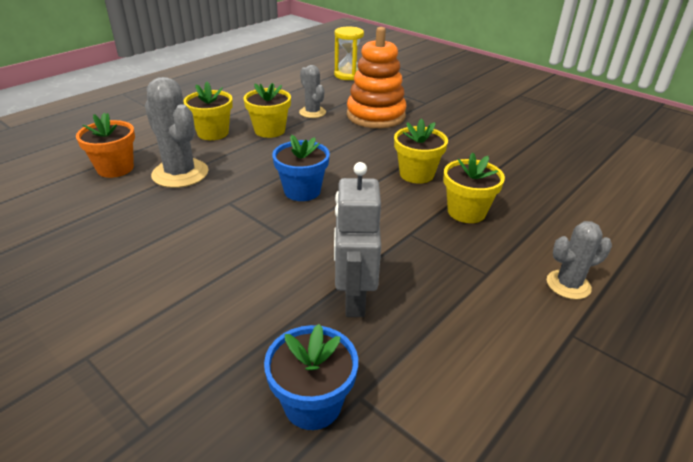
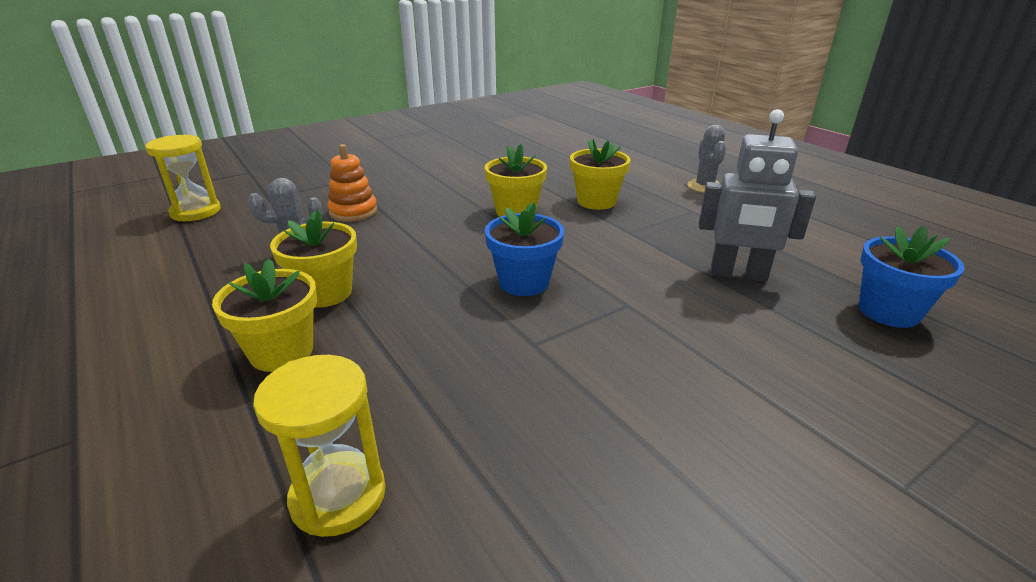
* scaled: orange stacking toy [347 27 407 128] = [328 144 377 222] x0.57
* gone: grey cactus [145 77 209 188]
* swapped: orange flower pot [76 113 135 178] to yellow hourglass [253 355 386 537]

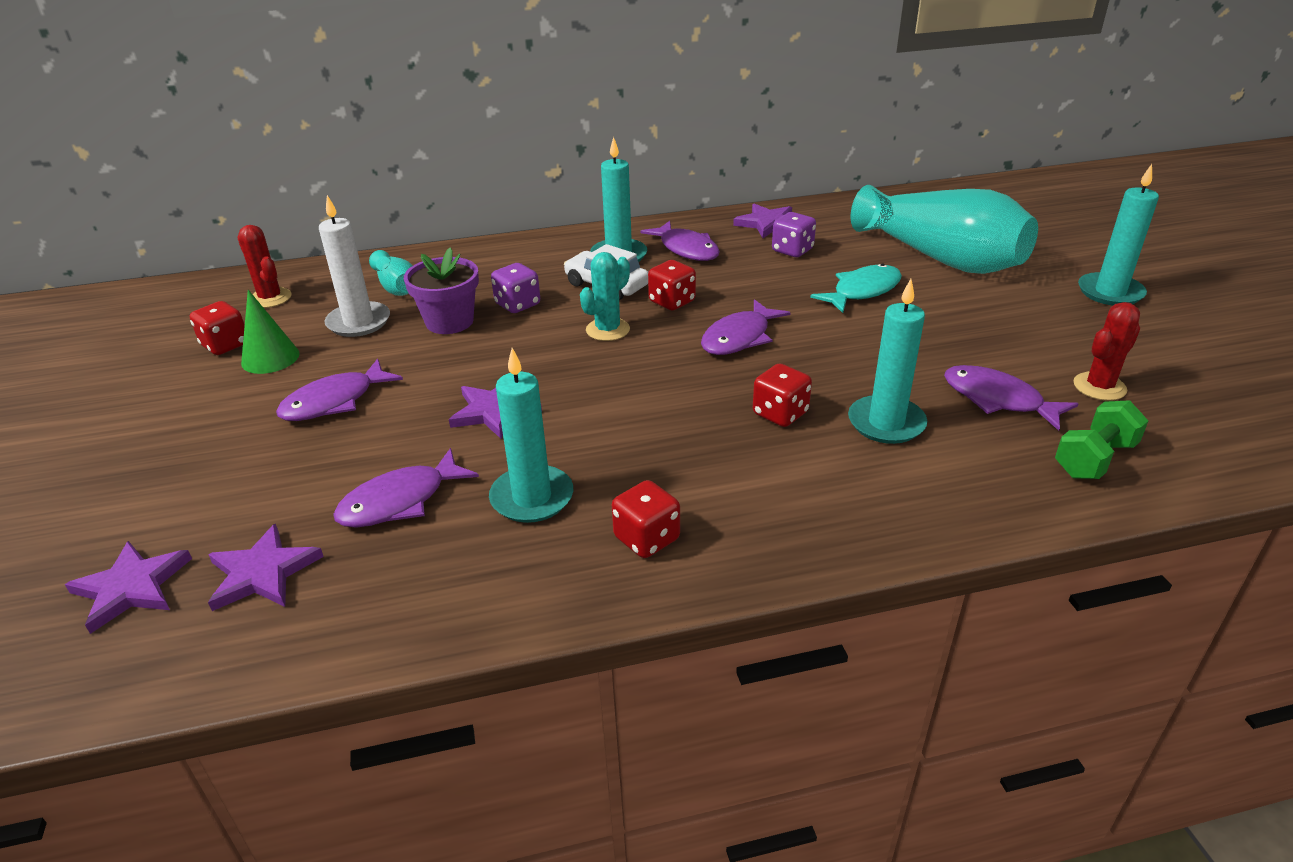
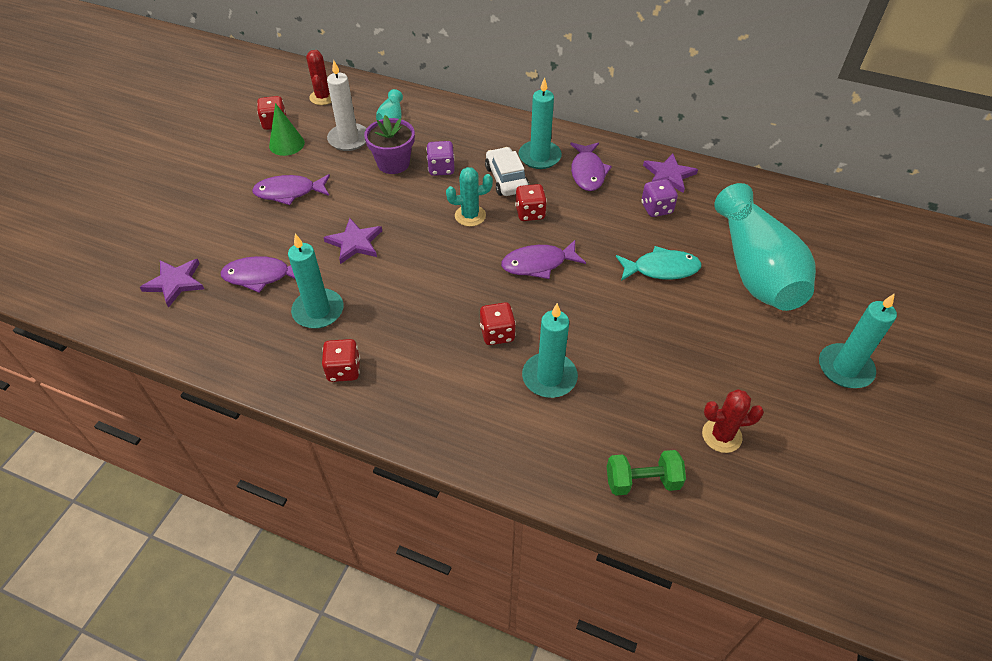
* gone: purple fish [944 365 1078 431]
* gone: purple star [65 541 192 634]

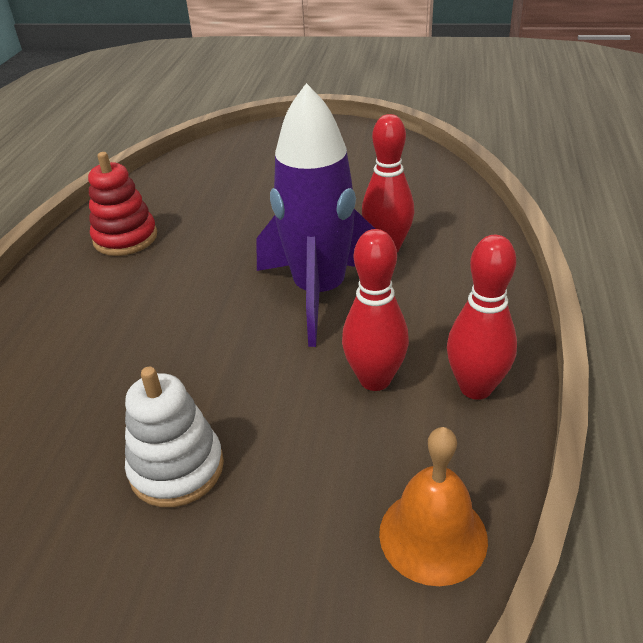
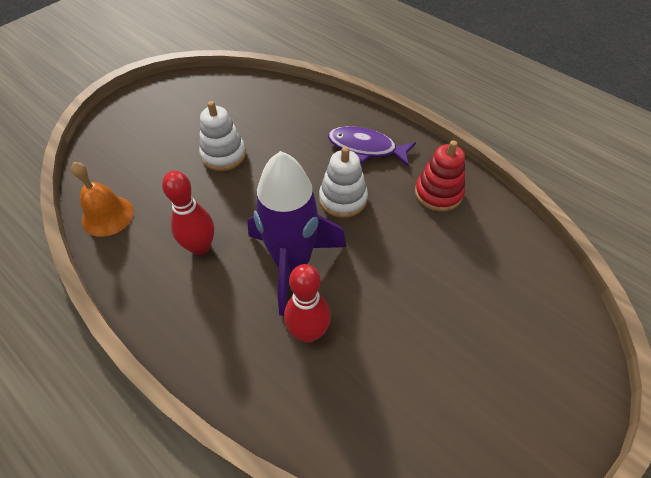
* gone: red bowling pin [447 235 517 400]
* new: purple fish [328 126 416 167]
* new: white stacking toy [319 146 368 218]

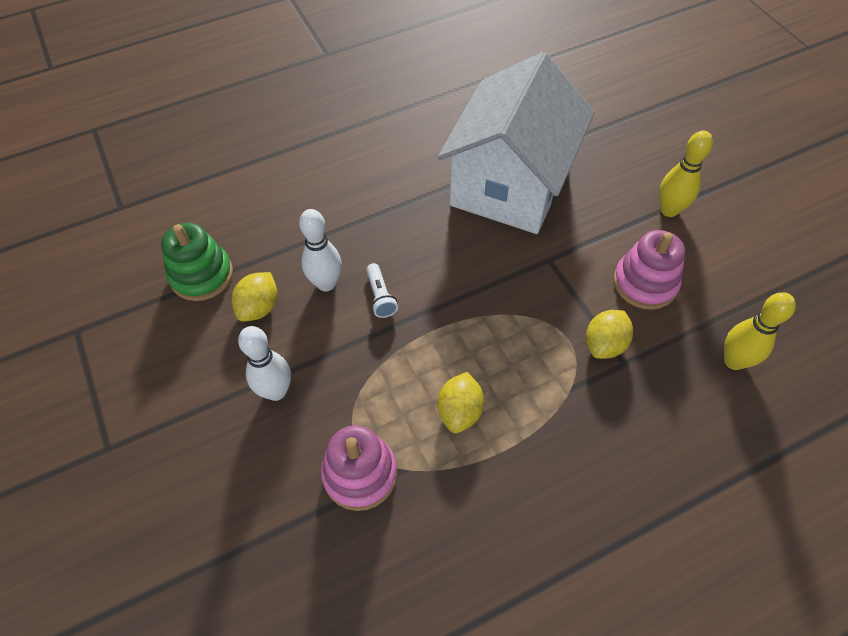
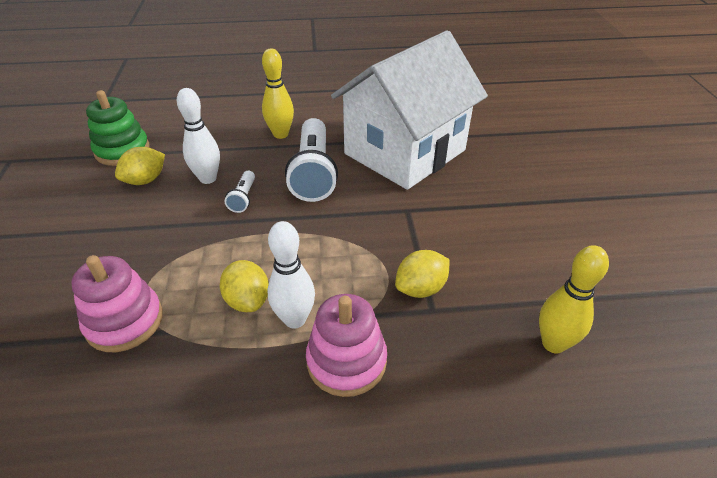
* shifted: yellow bowling pin [659 131 713 217] to [262 48 294 139]
* shifted: pink stacking toy [613 230 685 310] to [306 294 387 397]
* shifted: white bowling pin [238 326 291 401] to [267 221 315 329]
* rotated: yellow lemon [437 372 484 433] = [220 260 269 312] 60 degrees counterclockwise
* new: white flashlight [285 118 338 202]

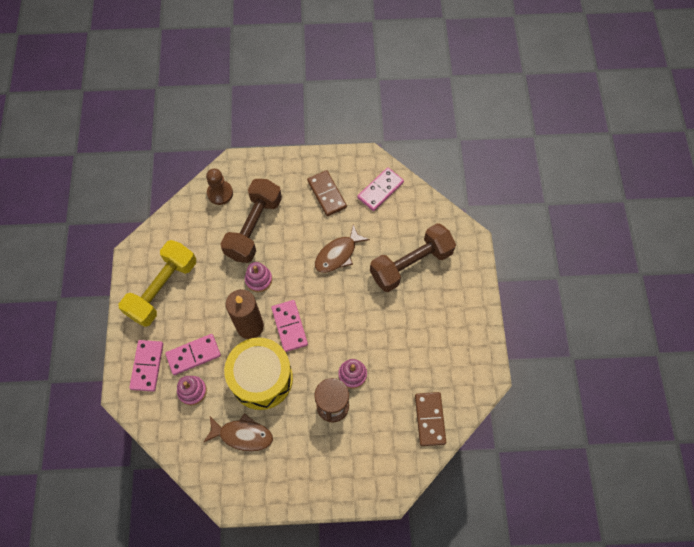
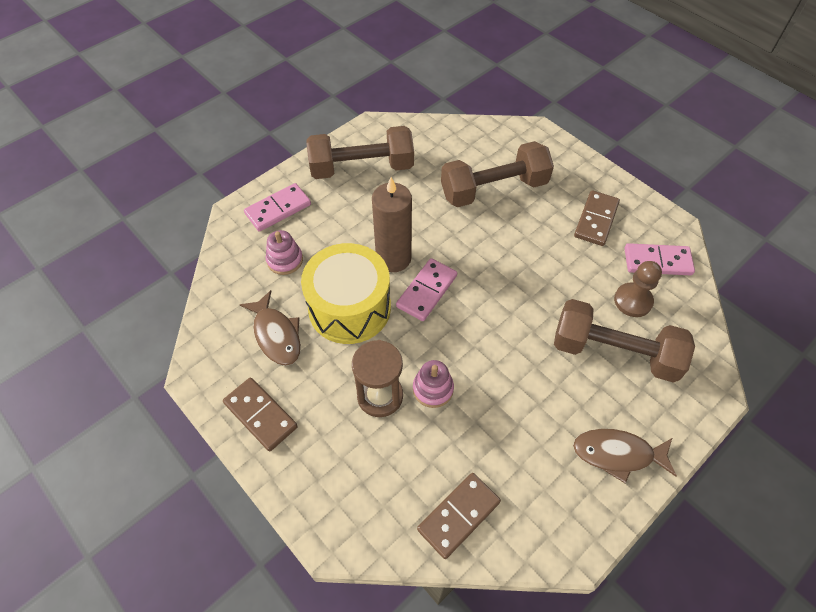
* shifted: brown pawn [206 168 233 205] to [614 261 662 317]
* shifted: brown fish [315 225 370 273] to [573 429 677 483]
* repainted: yellow dumbbell [119 240 196 327] to brown dumbbell [306 126 414 179]
* gone: pink stacking toy [245 262 272 292]
* gone: pink domino [165 334 221 375]
* new: brown domino [223 377 298 451]

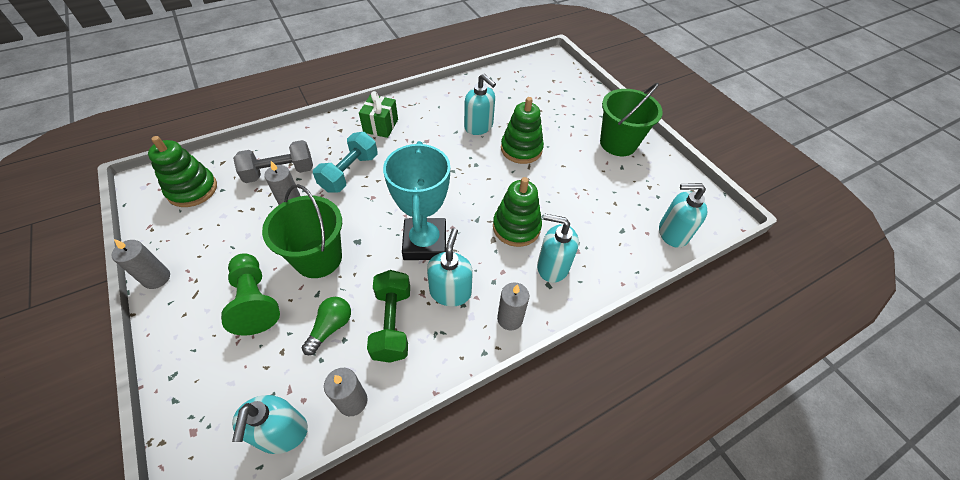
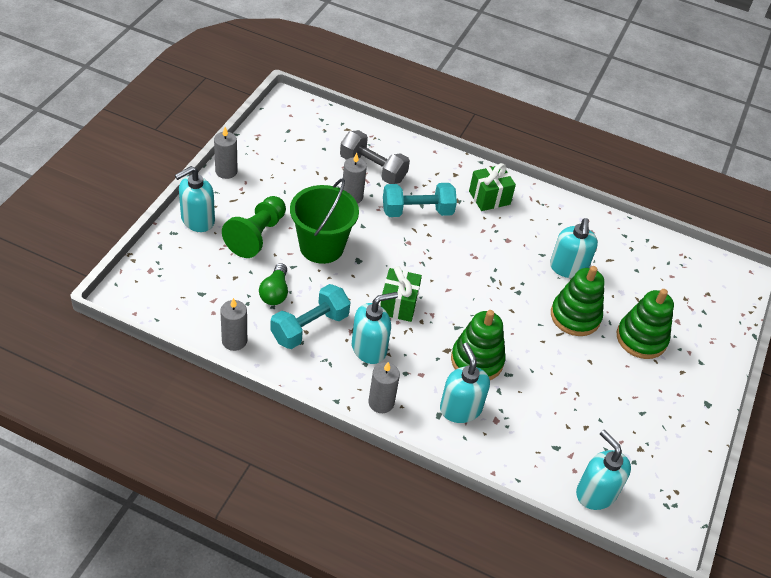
* gone: green bucket [600 83 663 156]
* shifted: green stacking toy [148 136 217 207] to [617 289 674 359]
* swapped: turquoise trophy [383 141 450 260] to green gift [380 266 422 322]
* repainted: green dumbbell [367 270 410 363] to turquoise dumbbell [270 284 350 349]
* rotated: green light bulb [302 297 351 355] = [259 263 288 305] 105 degrees clockwise
* shifted: turquoise soap dispenser [232 395 308 454] to [175 166 215 232]

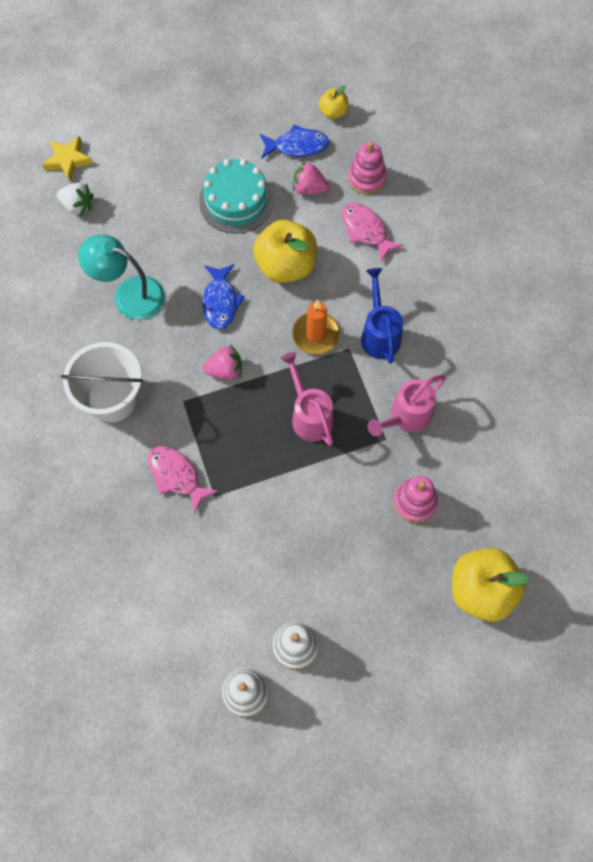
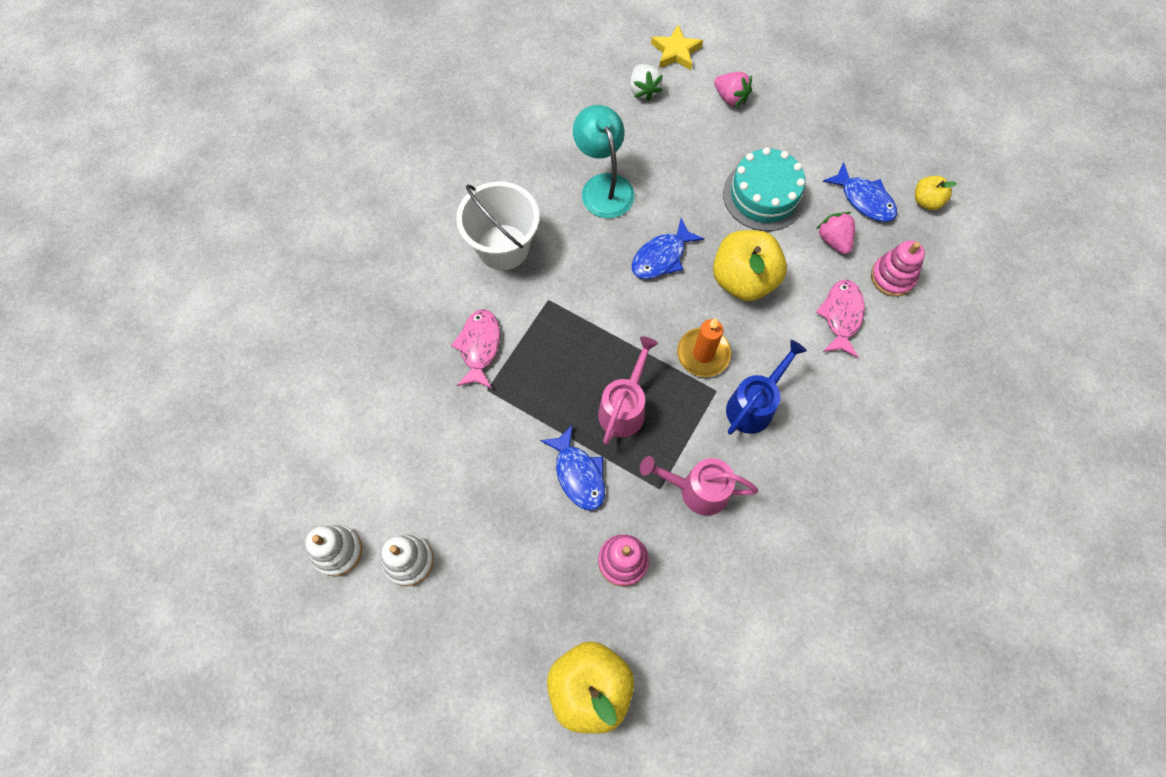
* shifted: pink strawberry [203 345 242 380] to [714 72 752 107]
* new: blue fish [540 424 605 511]

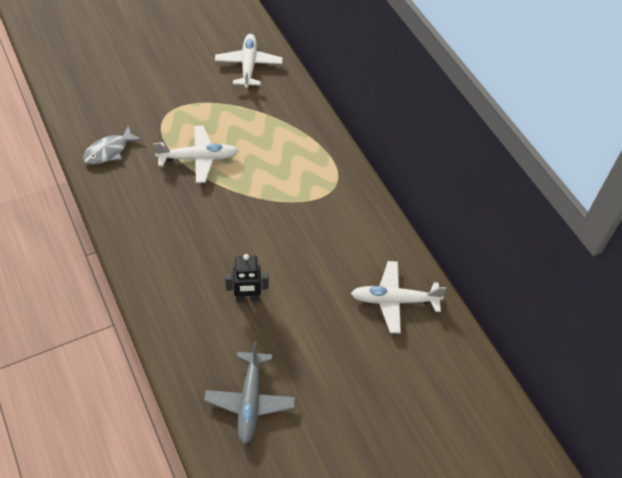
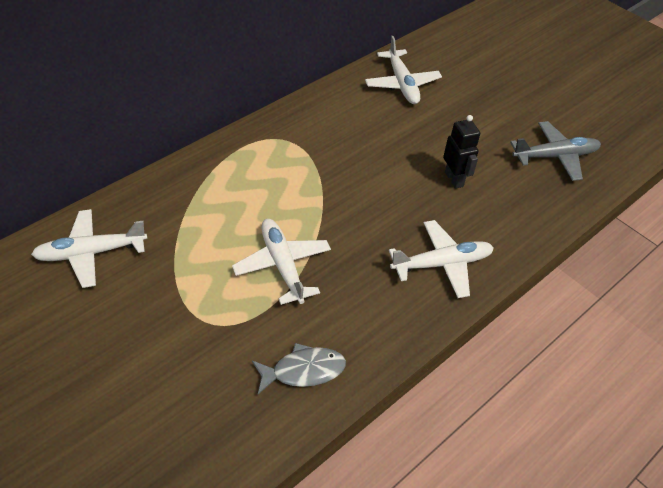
* rotated: grey fish [83 125 143 165] = [252 343 346 394] 45 degrees counterclockwise
* new: white plane [389 220 494 298]

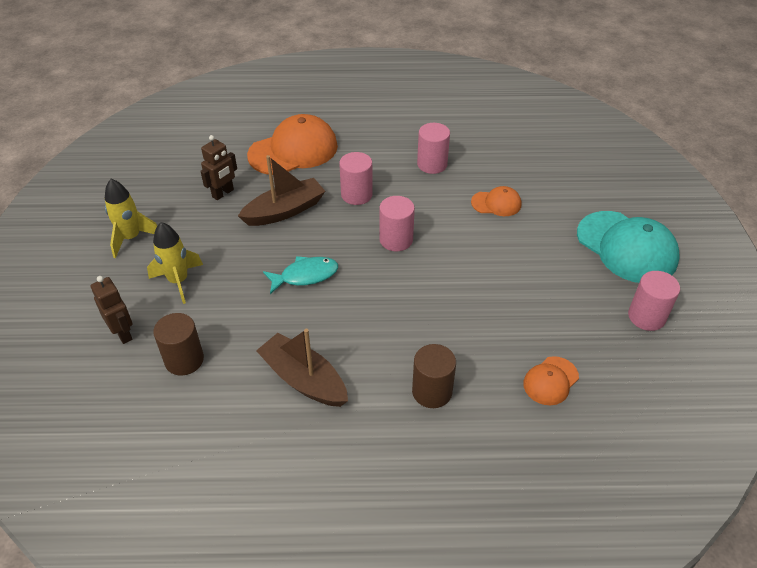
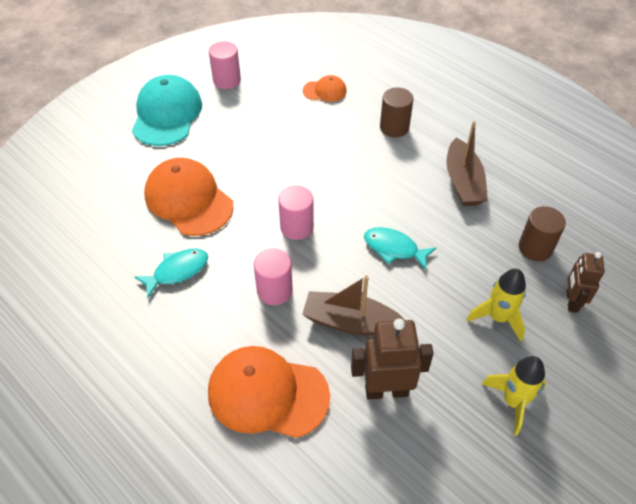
* swapped: pink cylinder [417 123 450 174] to turquoise fish [134 249 208 298]
* scaled: brown robot [200 135 237 200] = [351 319 434 399] x1.52
* scaled: orange cap [471 186 521 216] = [144 158 234 236] x1.99

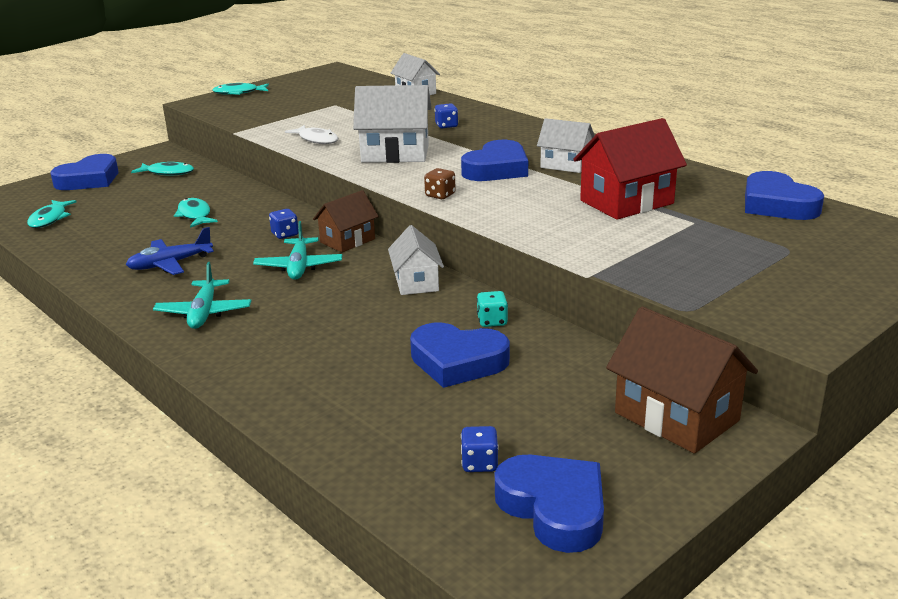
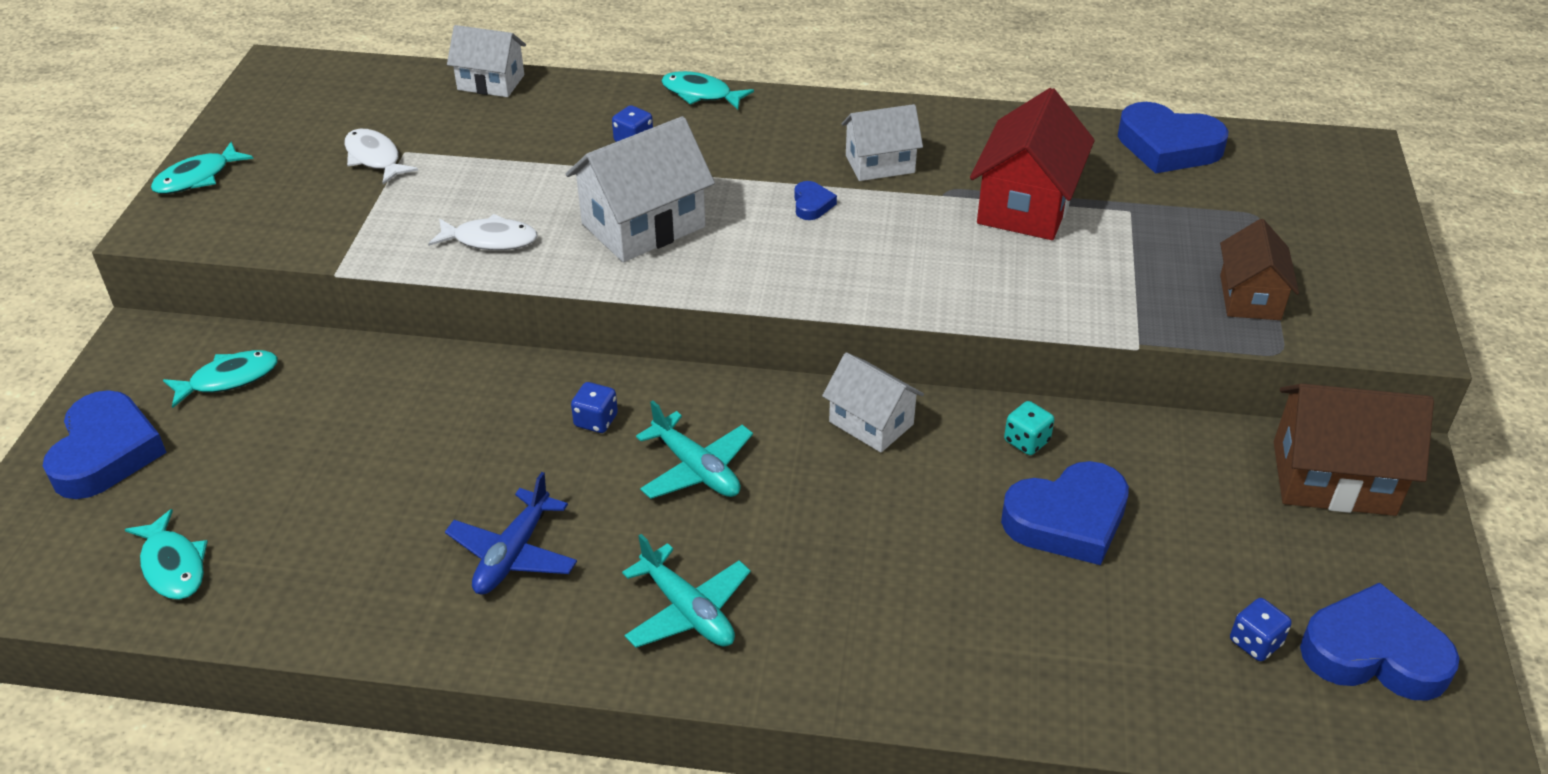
* scaled: blue heart [461 140 528 181] = [794 181 837 220] x0.46
* gone: brown dice [424 168 456 199]
* shifted: brown house [313 190 379 252] to [1220 219 1299 320]
* shifted: turquoise fish [174 198 218 228] to [661 71 754 110]
* new: white fish [344 129 418 185]

